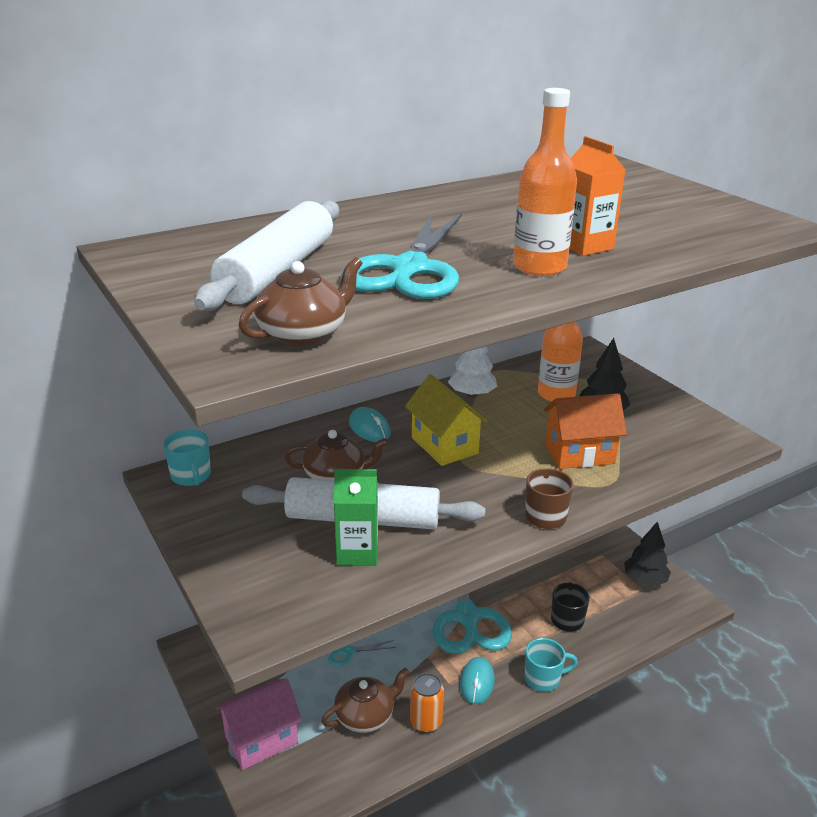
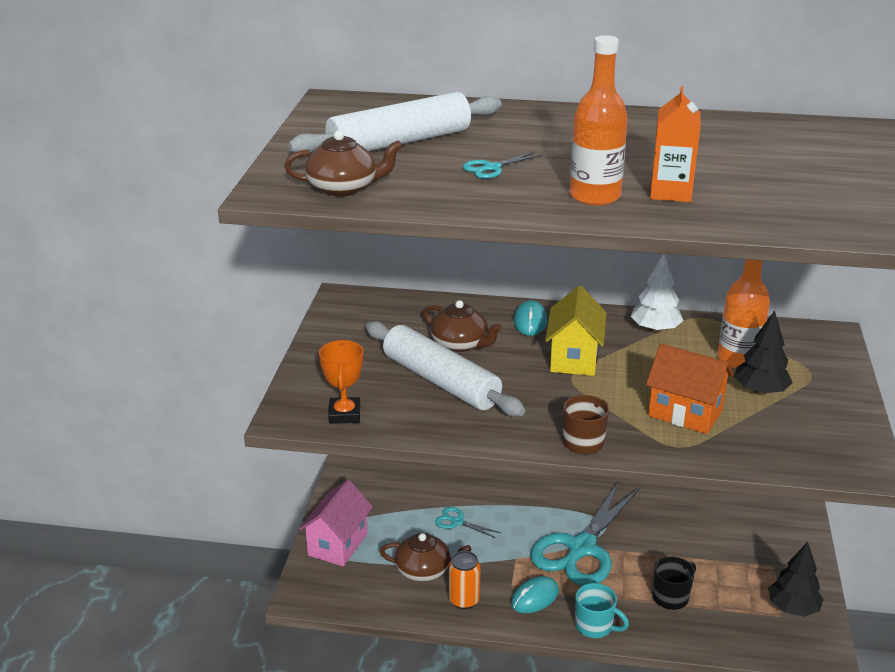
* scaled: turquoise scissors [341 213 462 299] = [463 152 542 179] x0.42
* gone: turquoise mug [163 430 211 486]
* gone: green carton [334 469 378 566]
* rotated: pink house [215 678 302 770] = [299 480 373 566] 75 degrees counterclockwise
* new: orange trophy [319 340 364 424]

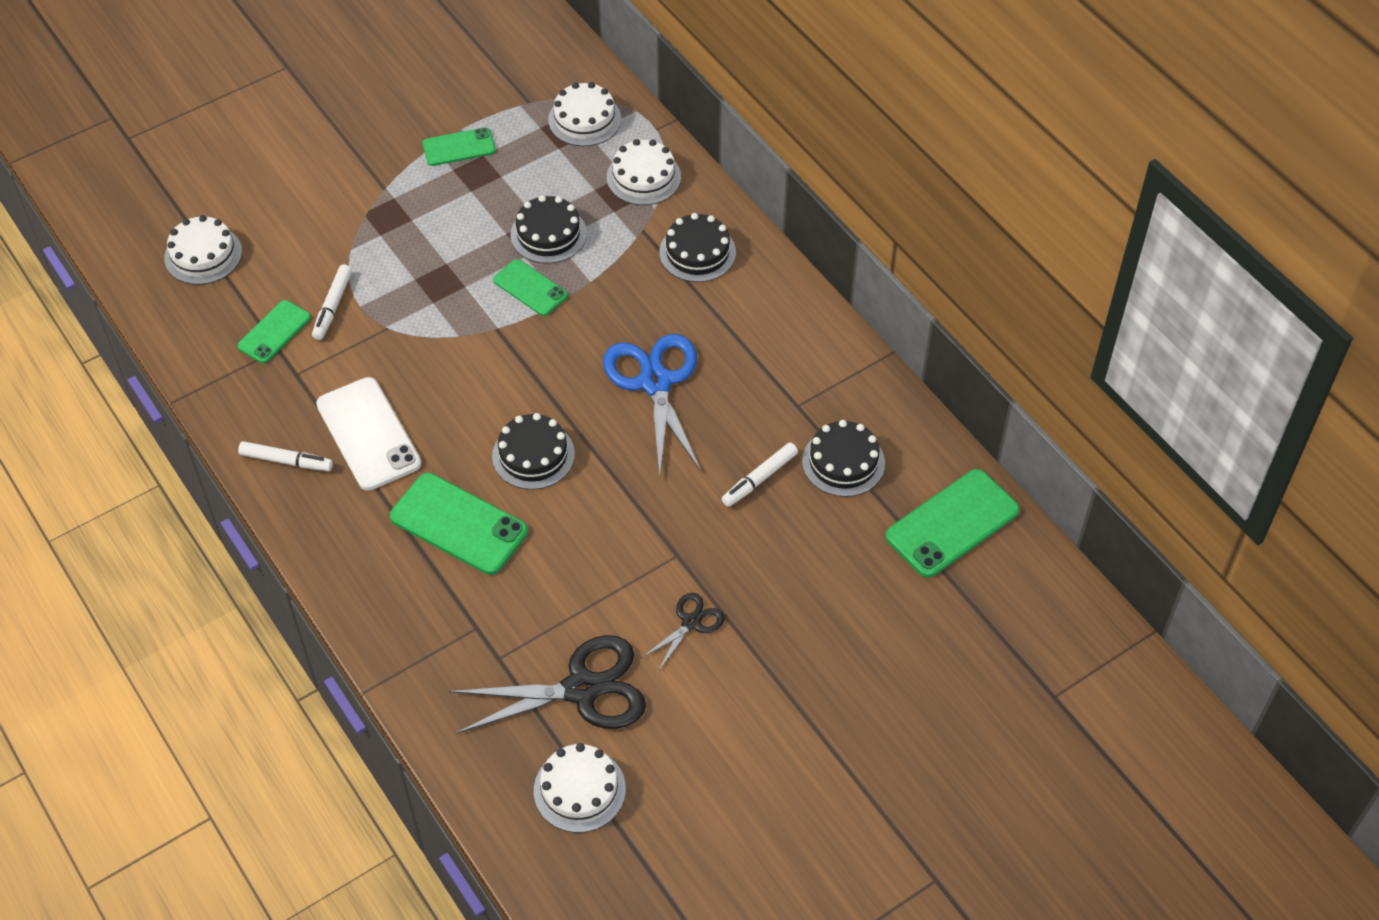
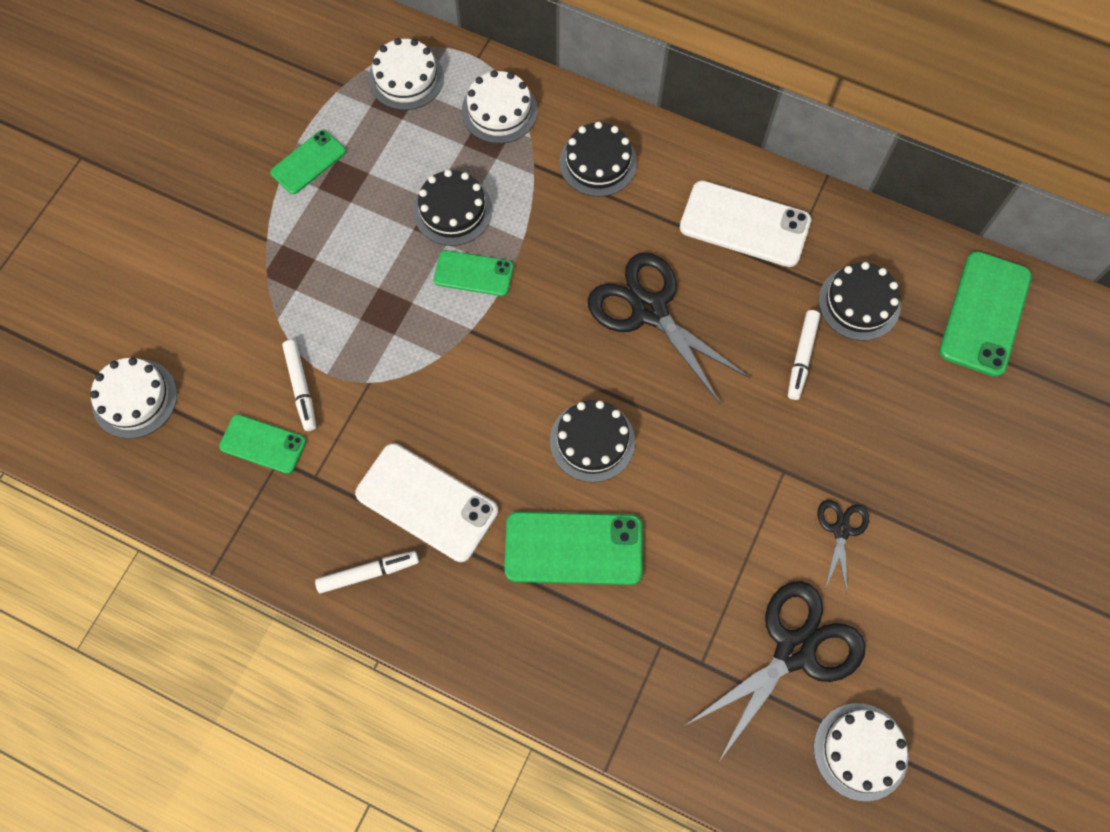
* rotated: green phone [237 300 311 363] = [219 414 306 474] 75 degrees counterclockwise
* repainted: blue scissors [603 334 701 476] to black scissors [588 252 750 404]
* new: white phone [680 181 811 267]

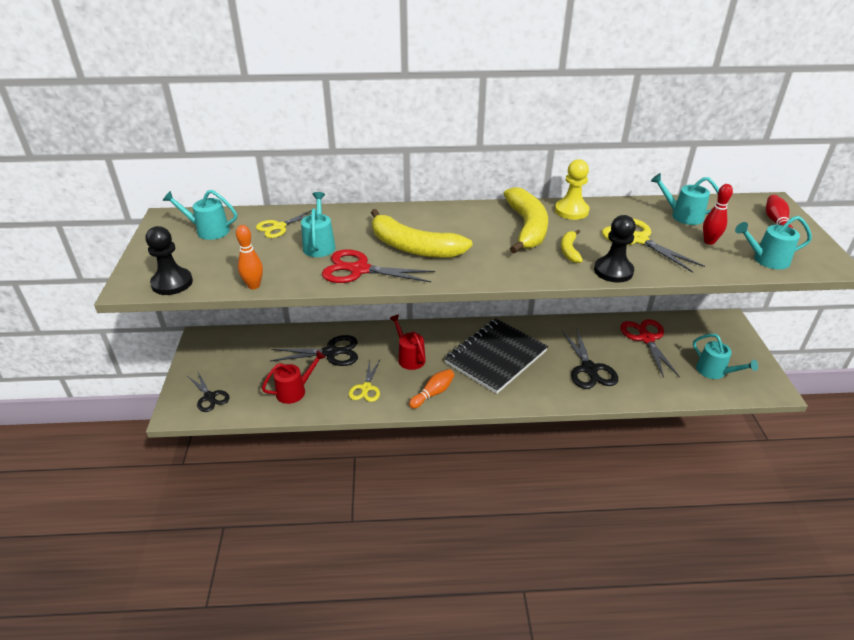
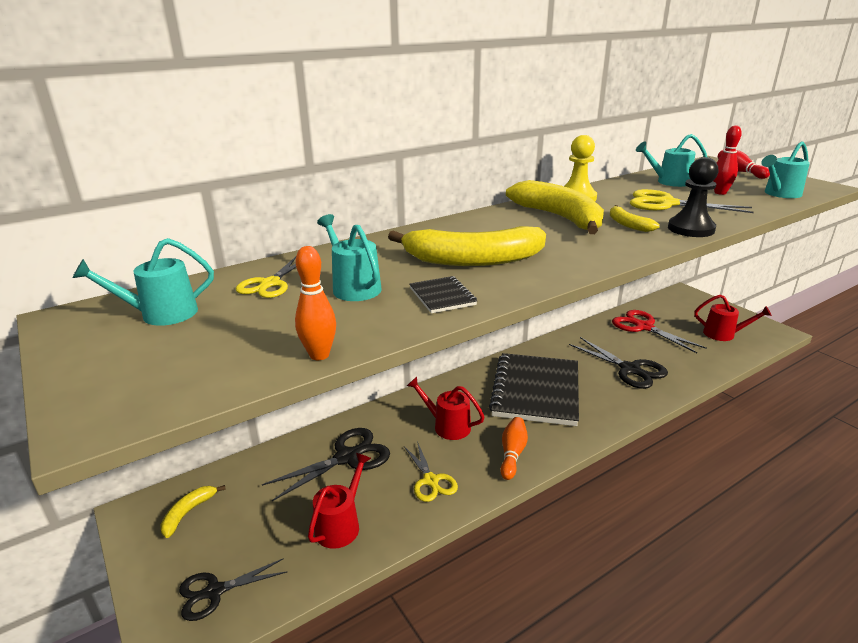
* gone: black pawn [146 226 193 295]
* swapped: red scissors [322 249 435 283] to black notebook [410 276 477 313]
* repainted: turquoise watering can [693 334 758 379] to red watering can [694 295 772 341]
* rotated: black scissors [188 372 230 412] = [179 558 288 621] 135 degrees clockwise
* new: yellow banana [160 485 226 538]

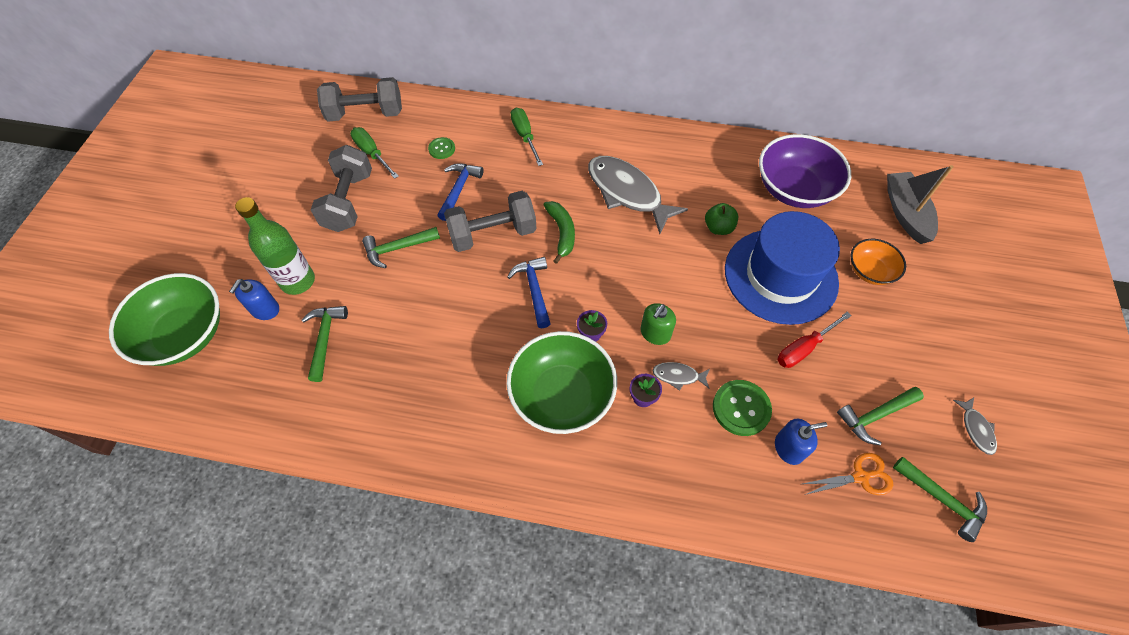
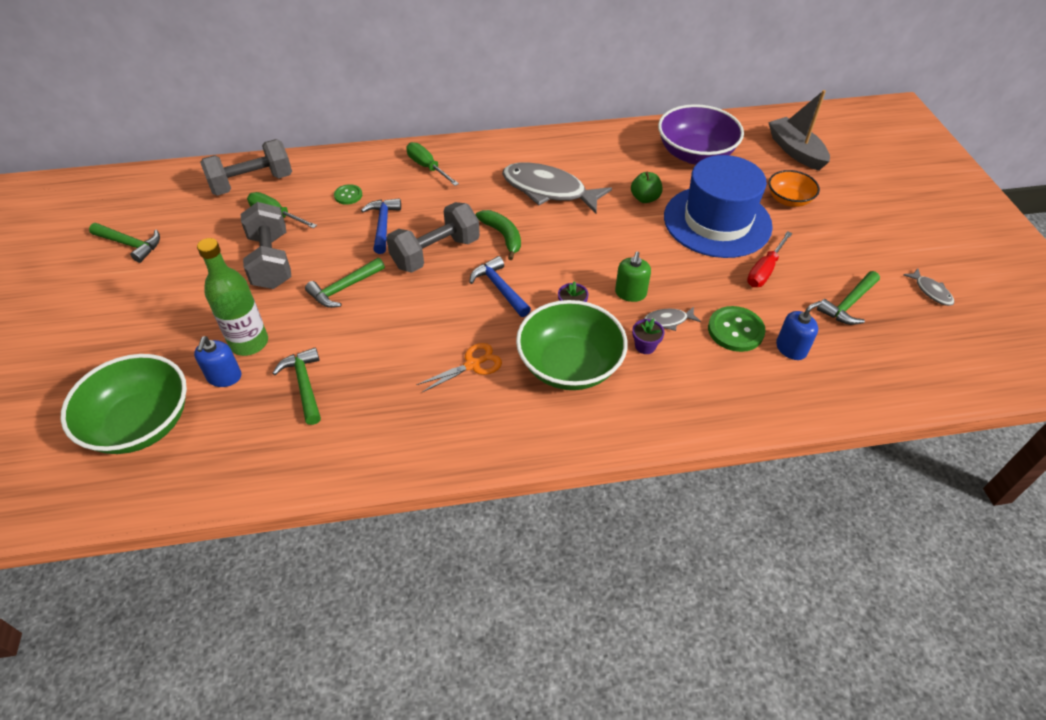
* shifted: orange scissors [803 453 893 495] to [416 343 502 393]
* shifted: green hammer [893 457 987 542] to [89 223 160 263]

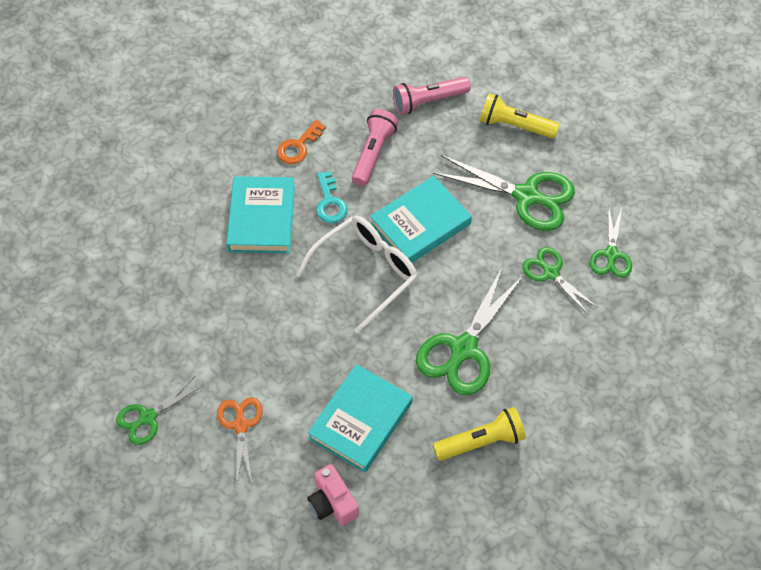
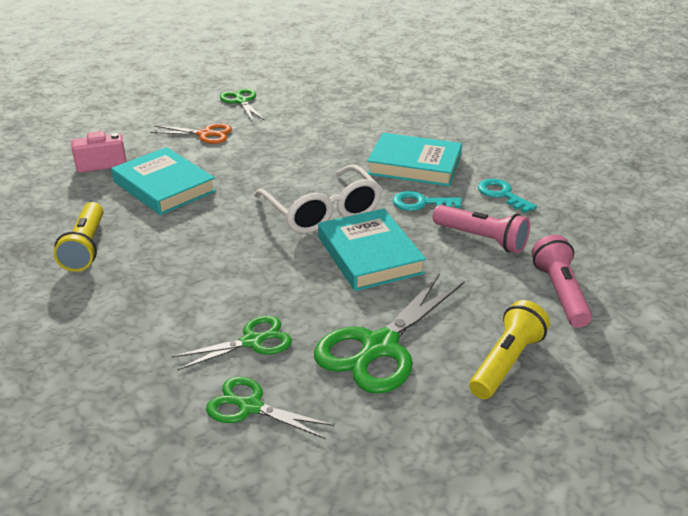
* repainted: orange key [277 120 326 164] to turquoise key [478 179 537 213]
* gone: green scissors [416 266 524 395]

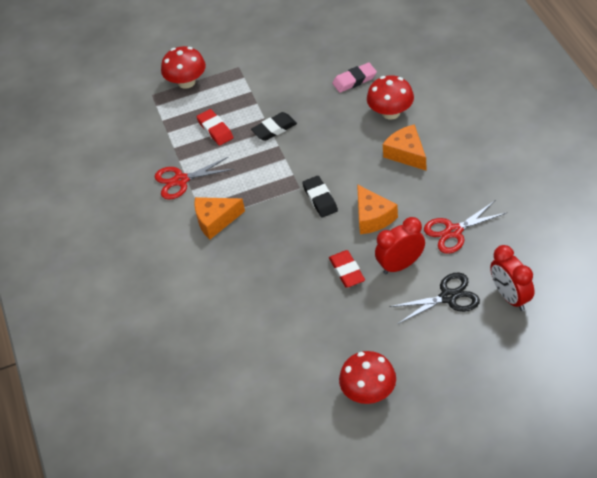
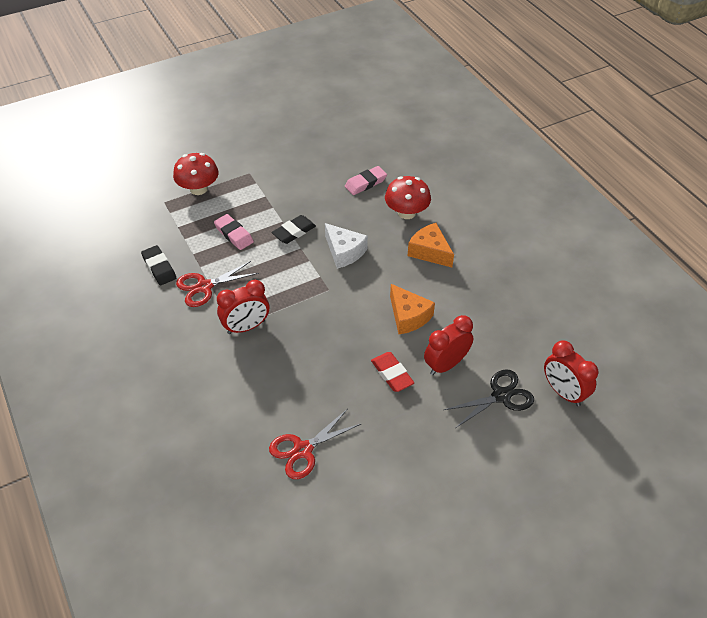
* repainted: red eraser [197 109 234 146] to pink eraser [214 214 254 250]
* shifted: black eraser [302 176 338 218] to [141 245 176 285]
* swapped: orange cheese [194 197 245 239] to red clock [217 280 269 334]
* shifted: red scissors [424 201 506 254] to [269 410 361 479]
* gone: red mushroom [339 351 396 404]
* new: white cheese [325 223 368 269]

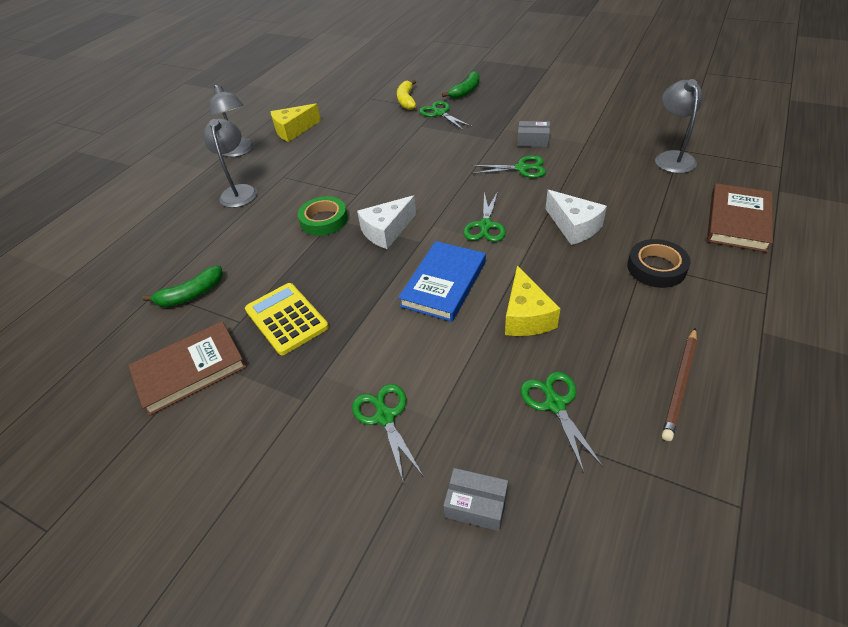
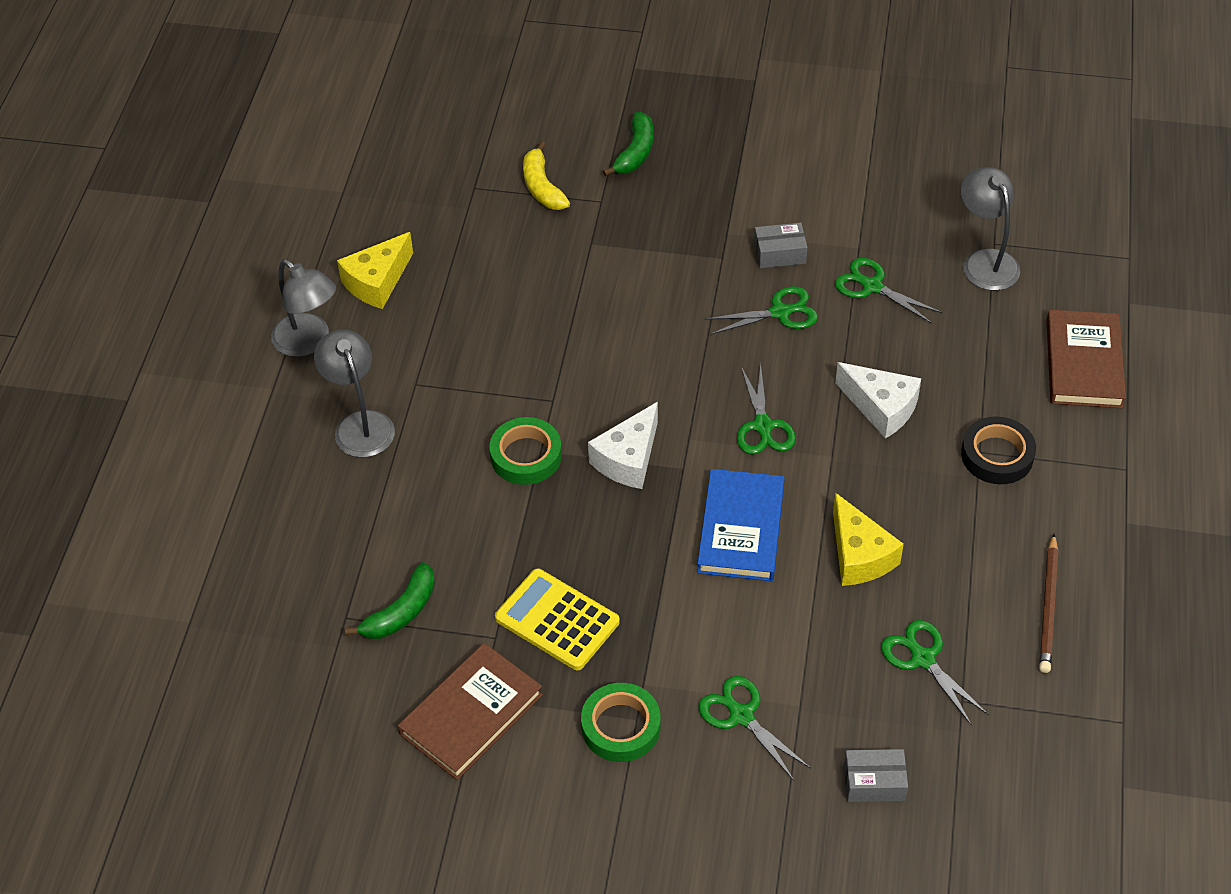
* shifted: green scissors [419 101 472 130] to [835 258 942 324]
* new: green tape [581 683 660 762]

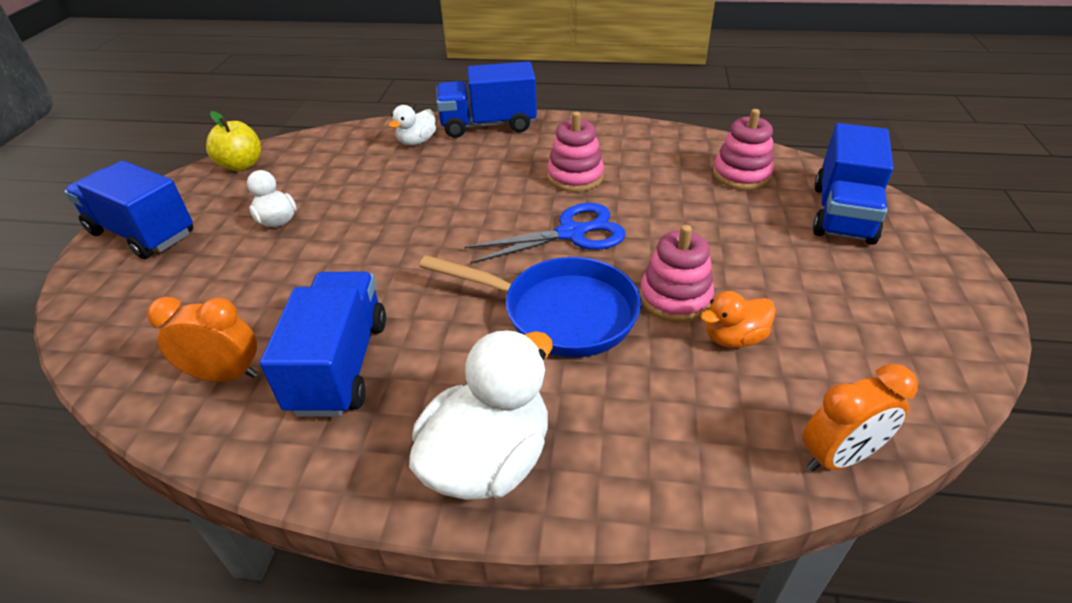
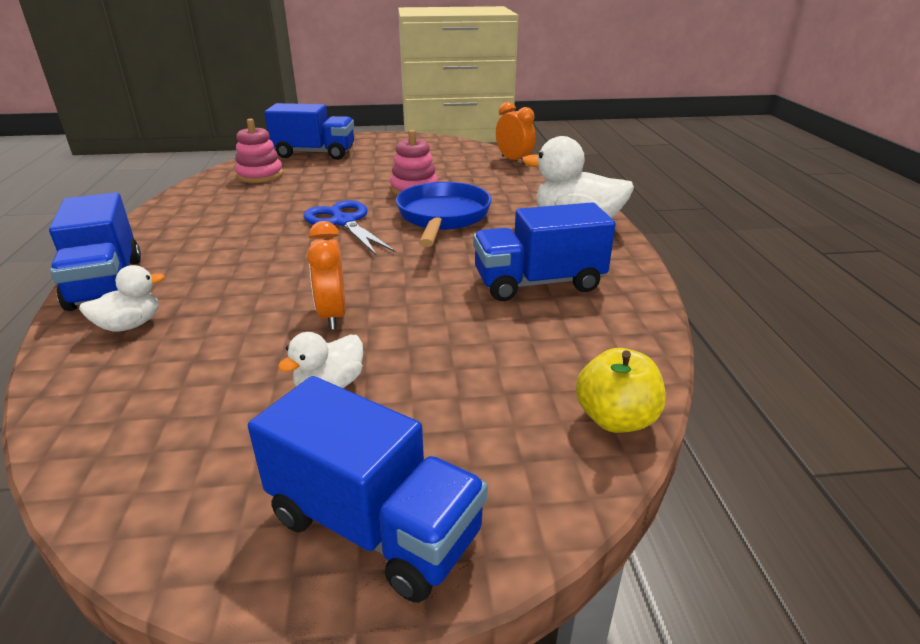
* rotated: white duck [388 105 436 145] = [79 265 165 332] 60 degrees counterclockwise
* shifted: yellow apple [206 111 261 171] to [576 348 666 433]
* gone: pink stacking toy [547 112 604 192]
* rotated: blue truck [64 161 193 259] = [248 376 488 603] 75 degrees counterclockwise
* gone: orange duck [700 291 776 348]
* shifted: orange clock [147 297 258 382] to [307 221 346 330]

